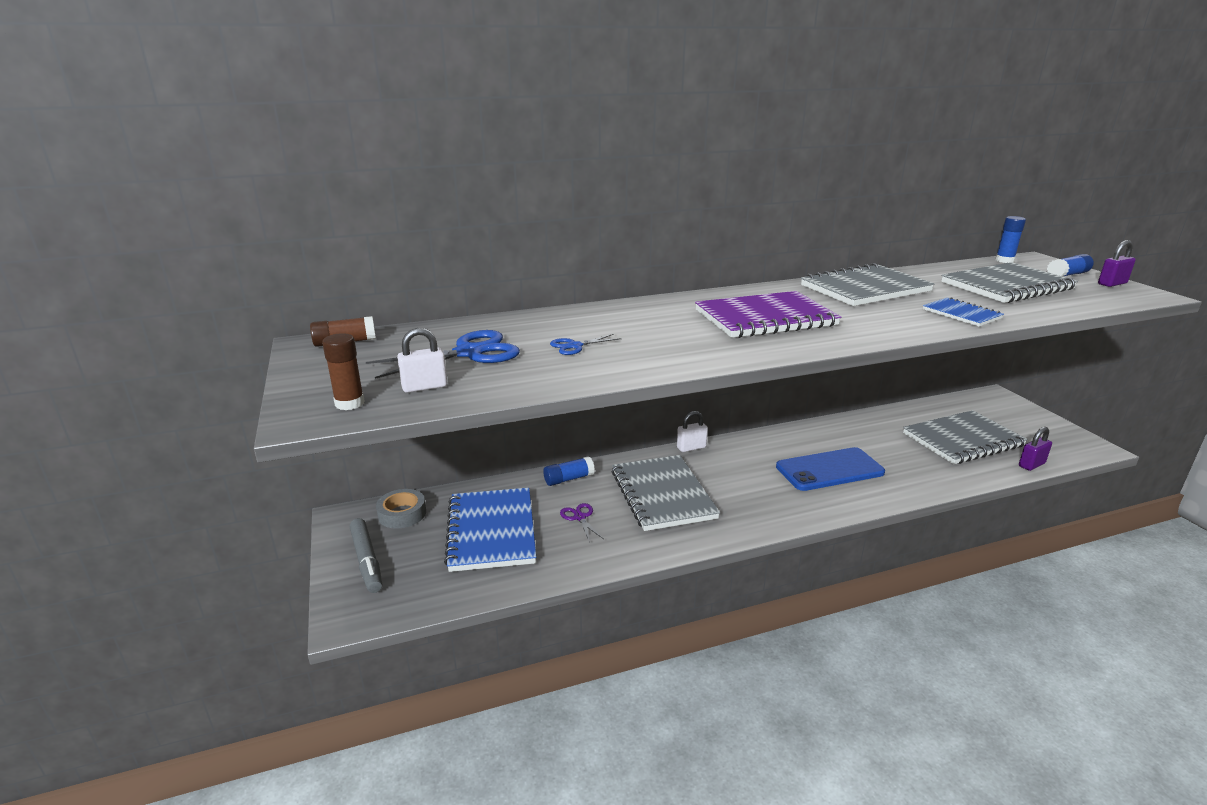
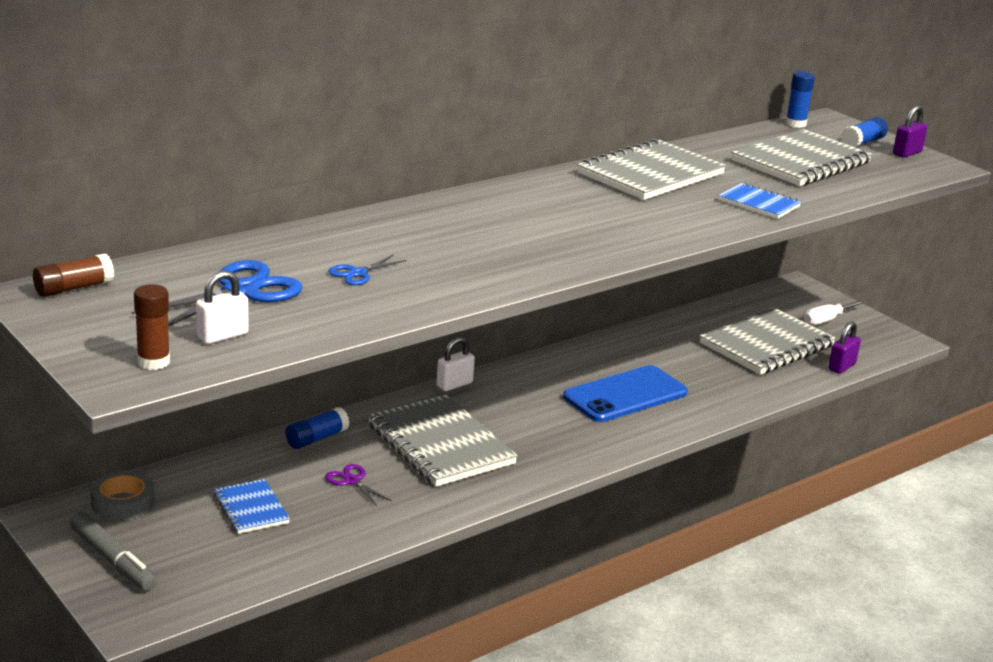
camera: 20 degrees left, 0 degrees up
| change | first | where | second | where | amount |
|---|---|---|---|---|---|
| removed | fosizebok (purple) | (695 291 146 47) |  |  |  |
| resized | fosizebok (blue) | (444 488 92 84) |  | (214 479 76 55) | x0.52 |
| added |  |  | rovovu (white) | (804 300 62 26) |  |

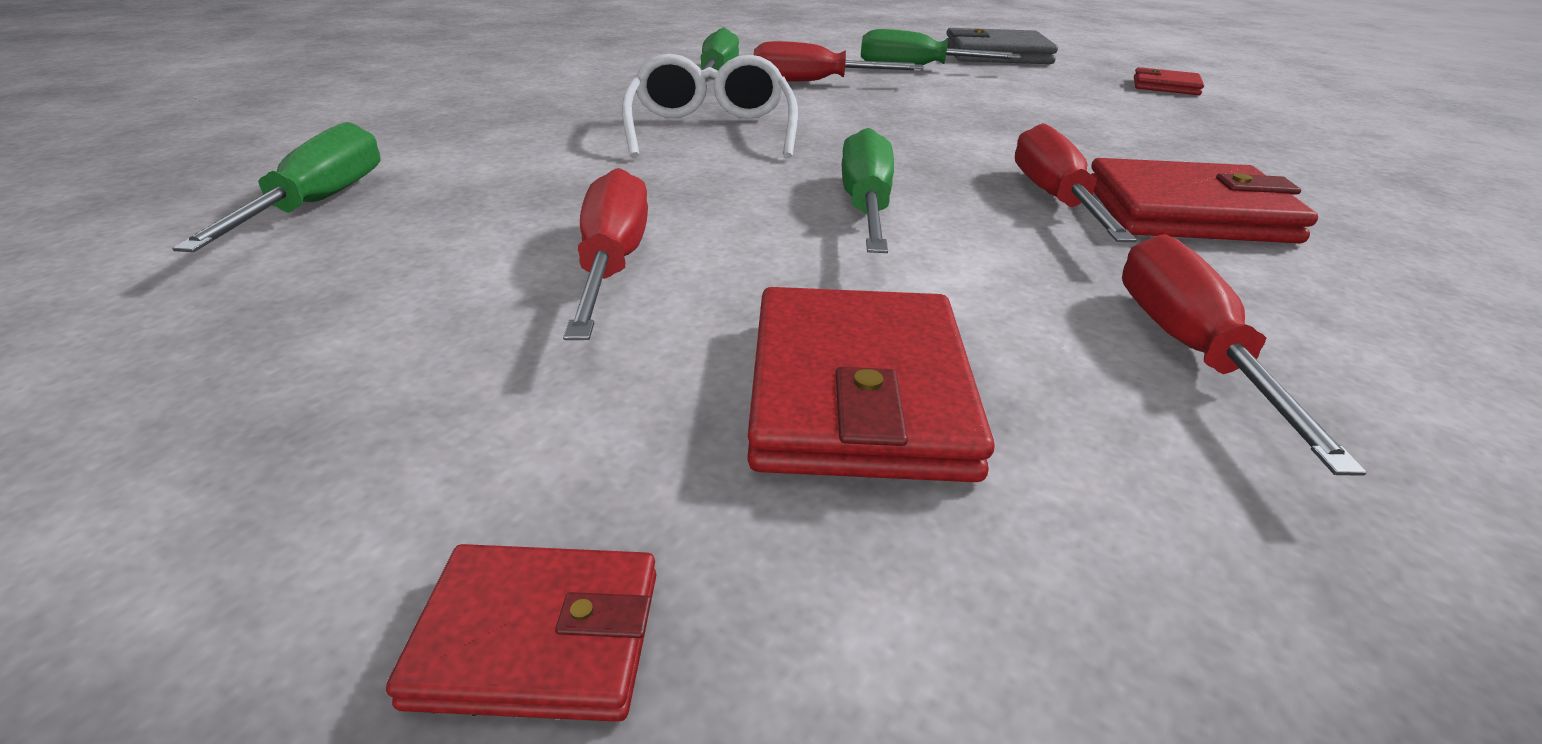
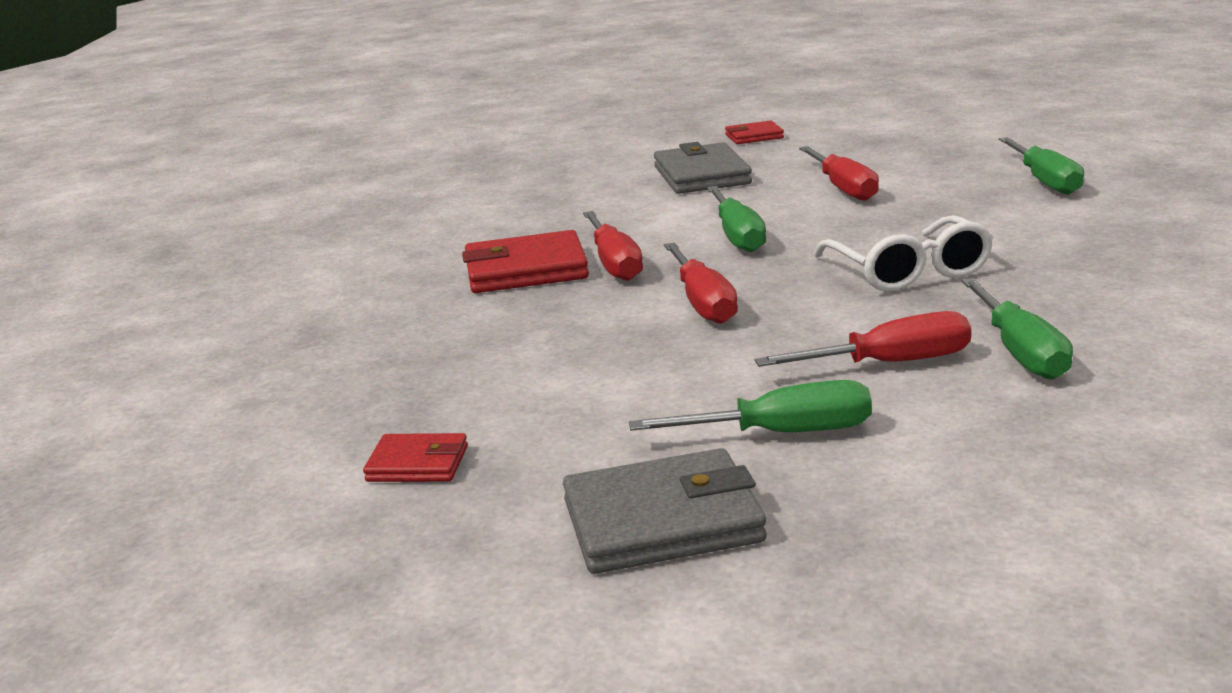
camera: 170 degrees right, 10 degrees down
| change | first | where | second | where | amount |
|---|---|---|---|---|---|
| moved | rovovu (red) | (1122 234 245 242) |  | (664 242 74 82) |  |
| recoloured | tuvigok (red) | (747 287 248 195) | tuvigok (grey) | (654 142 98 52) |  |

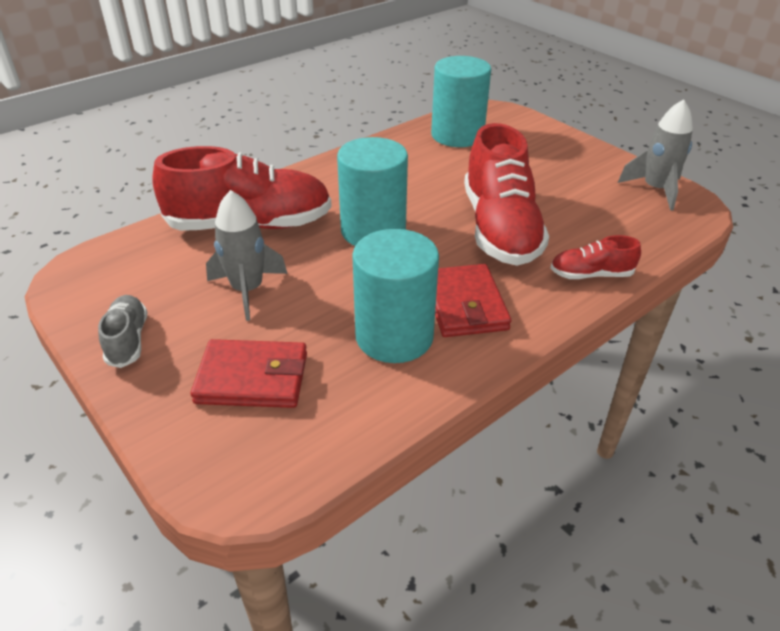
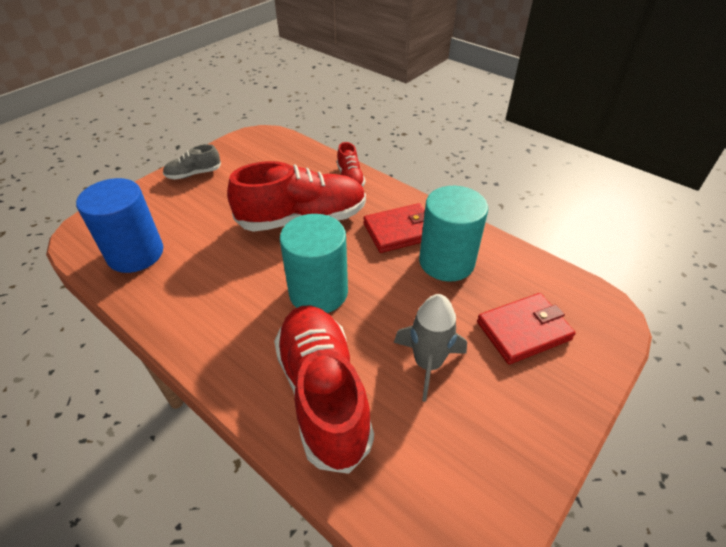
camera: 100 degrees left, 5 degrees up
| change | first | where | second | where | amount |
|---|---|---|---|---|---|
| recoloured | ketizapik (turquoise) | (431 56 60 91) | ketizapik (blue) | (76 178 87 95) |  |
| removed | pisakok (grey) | (618 99 75 112) |  |  |  |
| moved | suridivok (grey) | (98 295 50 73) |  | (163 144 58 36) |  |
| turned | tuvigok (red) | (191 339 116 69) |  | (477 293 99 71) | 75 degrees clockwise |

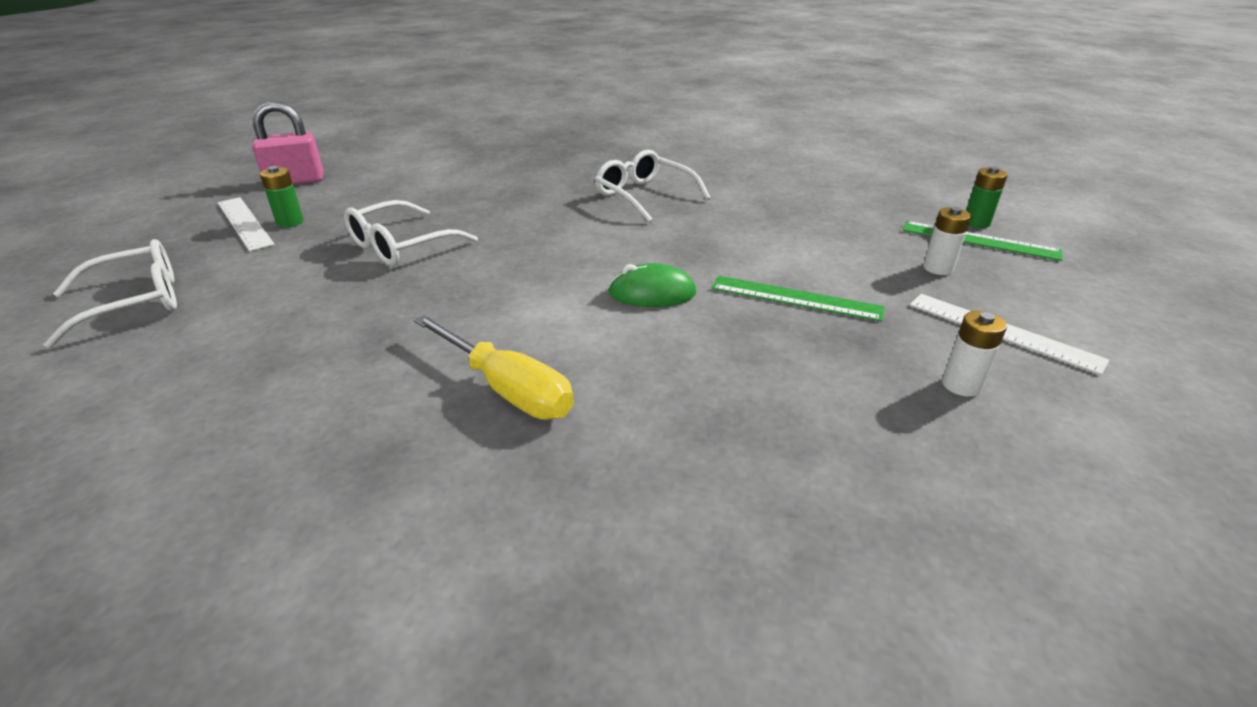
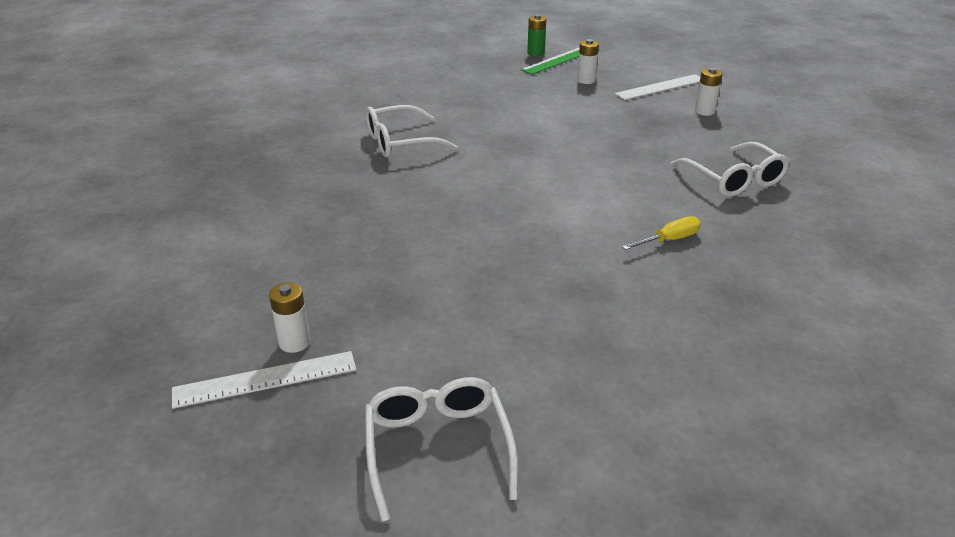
camera: 70 degrees left, 0 degrees up
| change | first | where | second | where | amount |
|---|---|---|---|---|---|
| removed | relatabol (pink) | (252 101 71 84) |  |  |  |
| recoloured | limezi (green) | (260 166 44 62) | limezi (white) | (269 282 41 71) |  |
| moved | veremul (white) | (344 200 134 66) |  | (671 142 119 55) |  |
| removed | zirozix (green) | (608 263 88 44) |  |  |  |
| removed | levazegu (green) | (711 276 174 46) |  |  |  |
| resized | rovovu (yellow) | (414 315 160 105) |  | (622 216 79 34) | x0.59 |

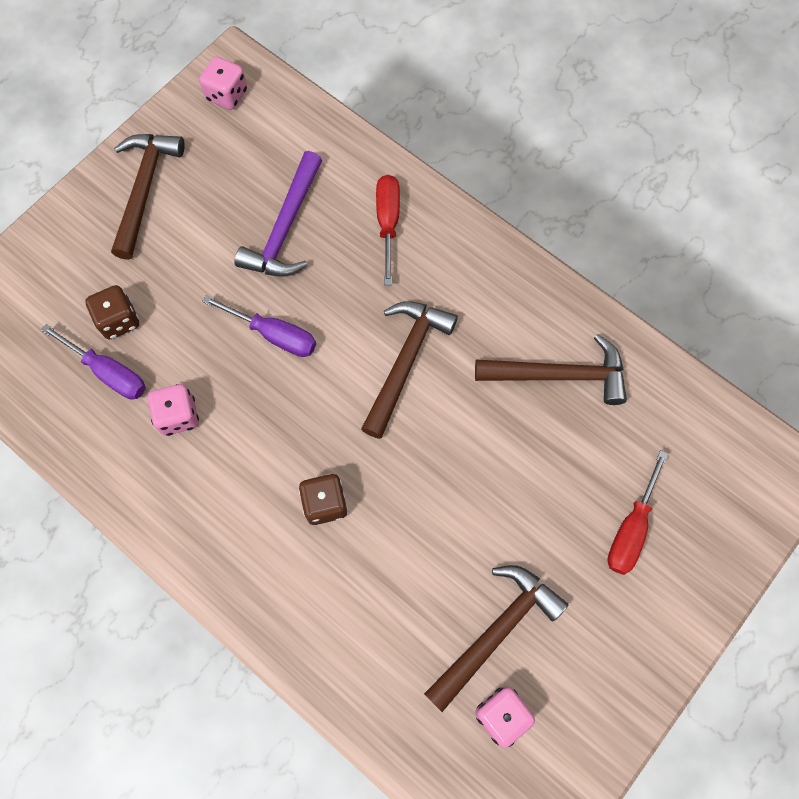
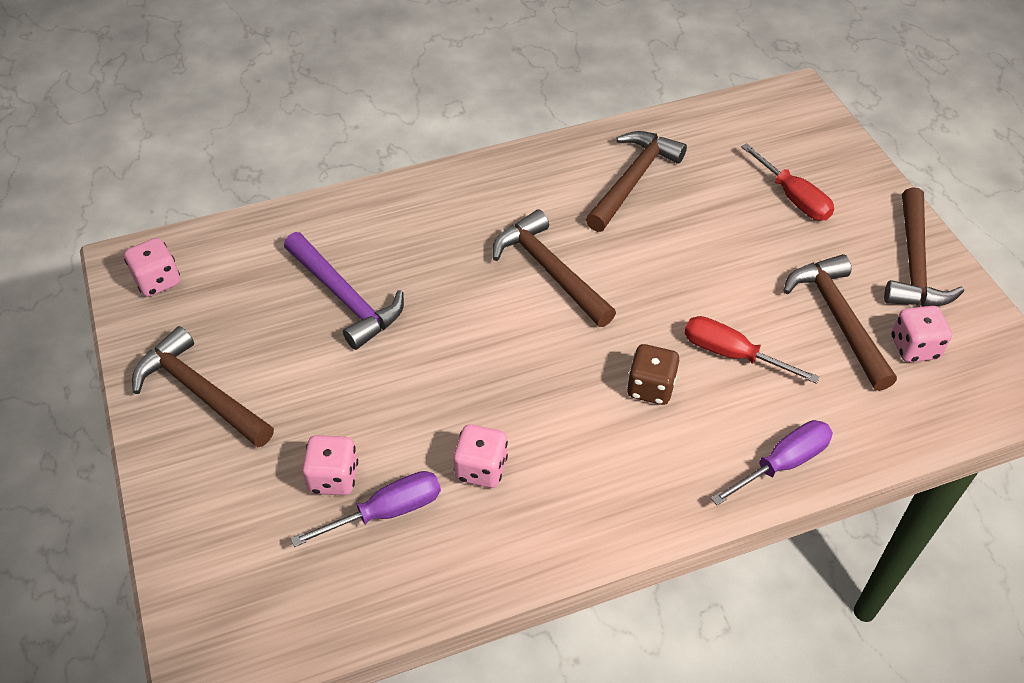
camera: 60 degrees left, 20 degrees down
| change | first | where | second | where | amount |
|---|---|---|---|---|---|
| moved | rovovu (red) | (376 175 24 110) |  | (684 316 136 68) |  |
| recoloured | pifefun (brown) | (85 285 54 55) | pifefun (pink) | (302 435 56 60) |  |
| moved | rovovu (purple) | (202 295 114 62) |  | (711 420 122 85) |  |
| added |  |  | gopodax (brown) | (884 187 80 120) |  |

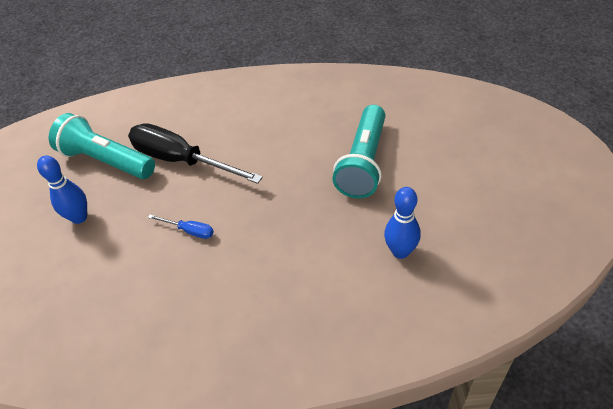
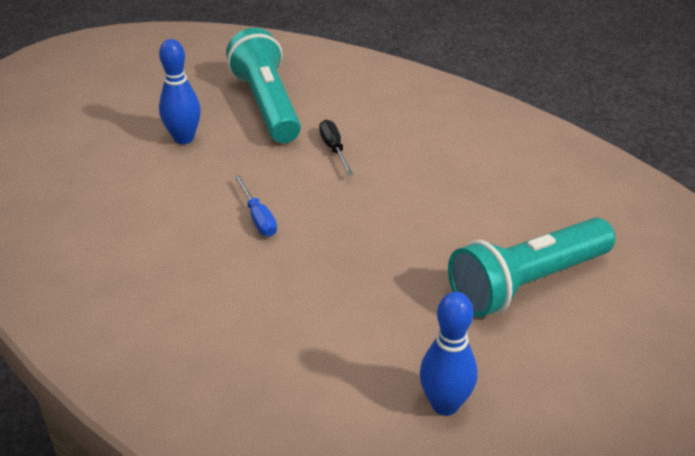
camera: 40 degrees right, 10 degrees down
| change | first | where | second | where | amount |
|---|---|---|---|---|---|
| resized | rovovu (black) | (128 123 135 61) |  | (319 120 35 56) | x0.43 |

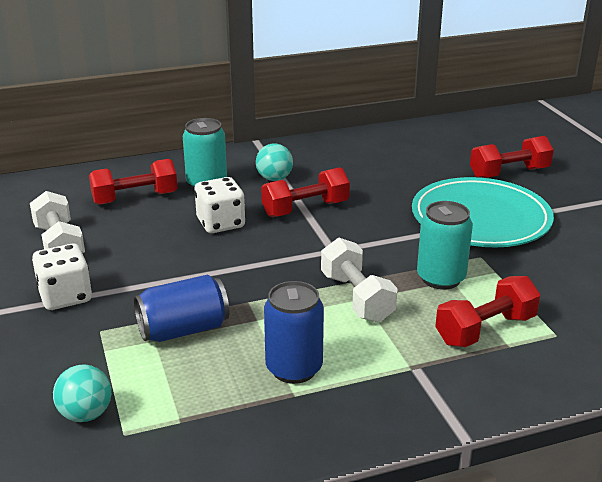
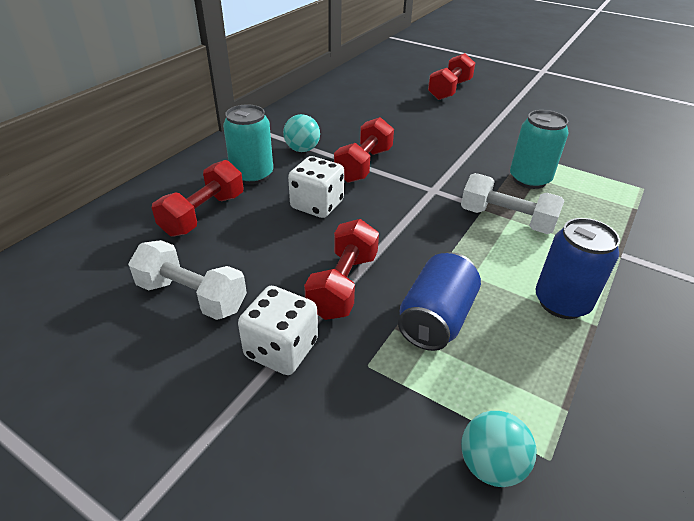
camera: 40 degrees left, 10 degrees up
| change | first | where | second | where | amount |
|---|---|---|---|---|---|
| removed | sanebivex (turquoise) | (412 177 142 70) |  |  |  |
| moved | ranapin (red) | (435 276 106 71) |  | (304 219 75 101) |  |

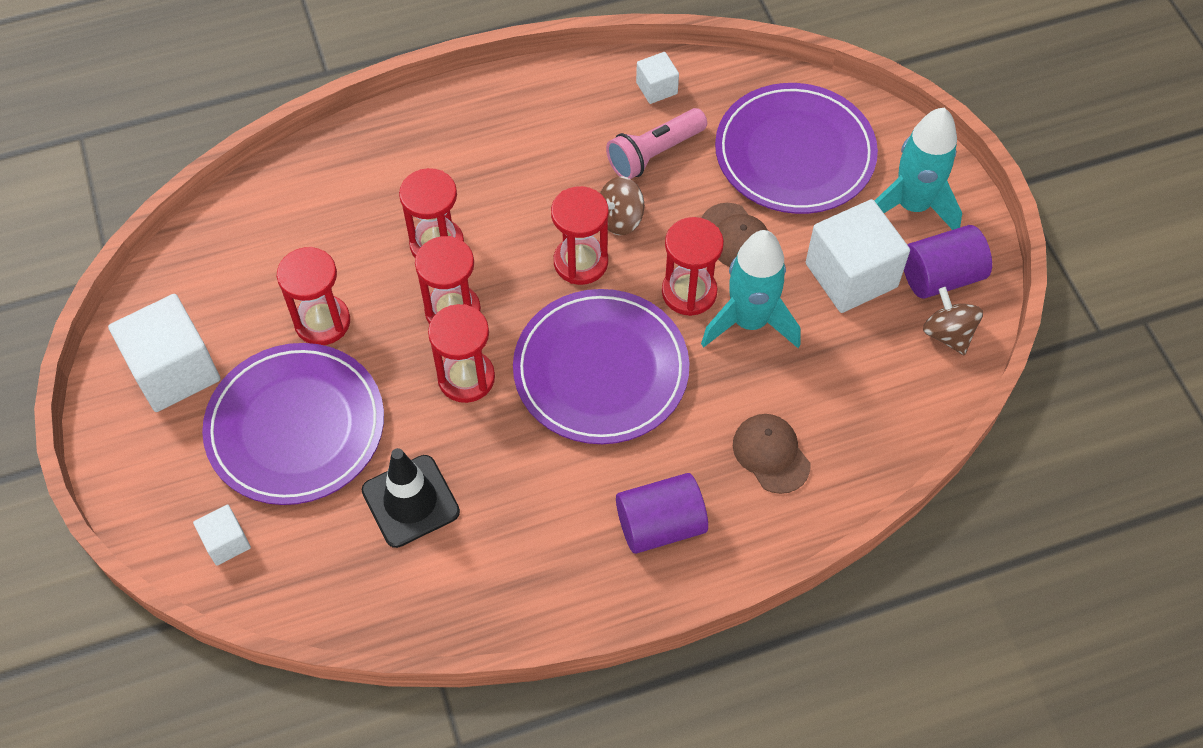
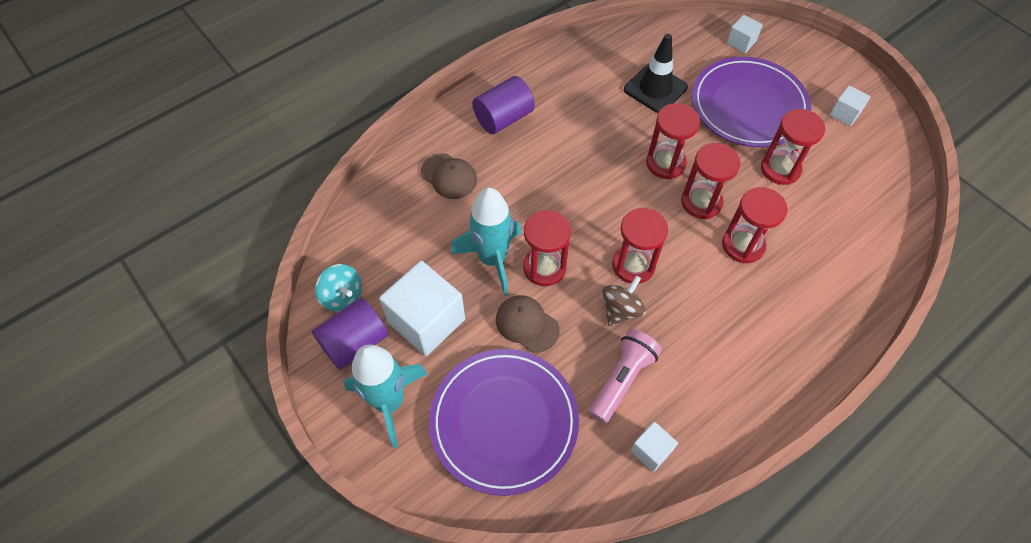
camera: 160 degrees right, 0 degrees up
| change | first | where | second | where | amount |
|---|---|---|---|---|---|
| recoloured | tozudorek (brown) | (923 287 60 69) | tozudorek (turquoise) | (315 264 47 48) |  |
| removed | sanebivex (purple) | (513 289 176 155) |  |  |  |
| resized | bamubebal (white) | (108 294 112 118) |  | (830 86 41 40) | x0.50 |

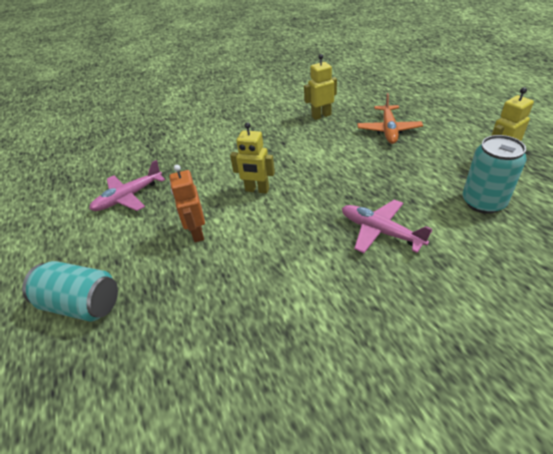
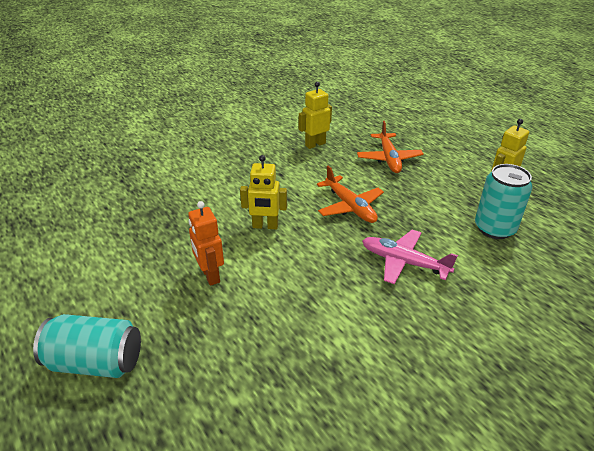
camera: 15 degrees left, 5 degrees down
| change | first | where | second | where | amount |
|---|---|---|---|---|---|
| removed | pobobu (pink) | (89 160 76 51) |  |  |  |
| added |  |  | pobobu (orange) | (317 165 67 58) |  |

